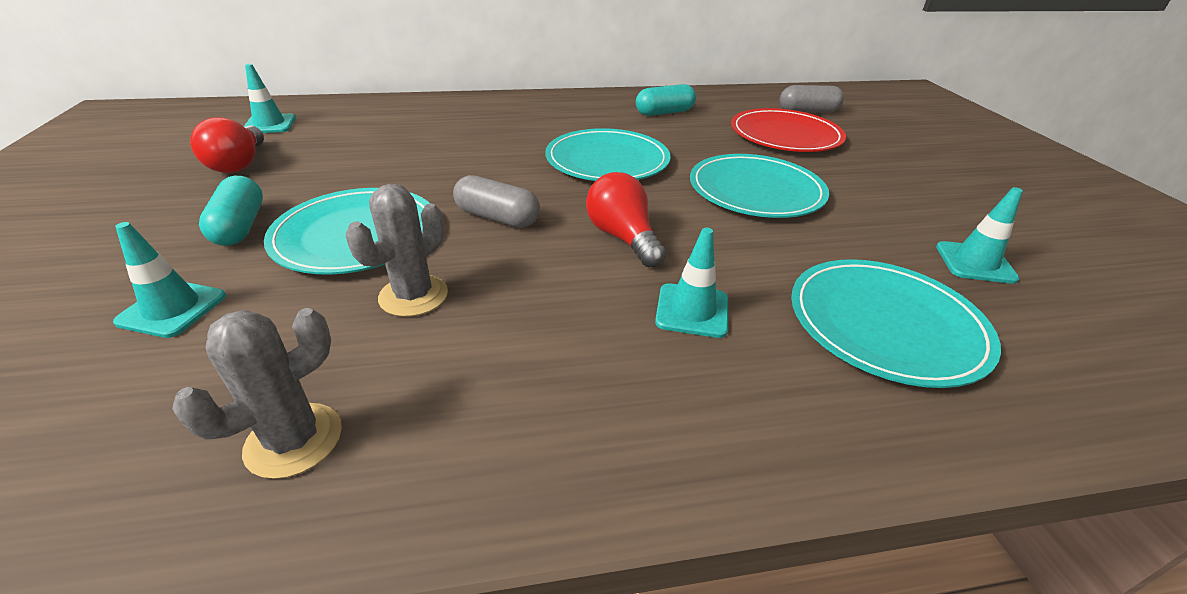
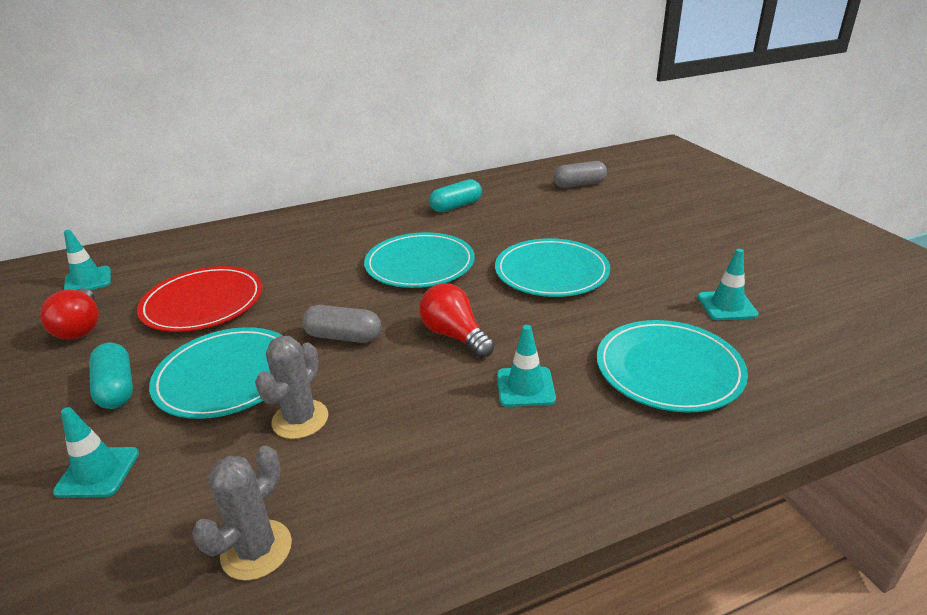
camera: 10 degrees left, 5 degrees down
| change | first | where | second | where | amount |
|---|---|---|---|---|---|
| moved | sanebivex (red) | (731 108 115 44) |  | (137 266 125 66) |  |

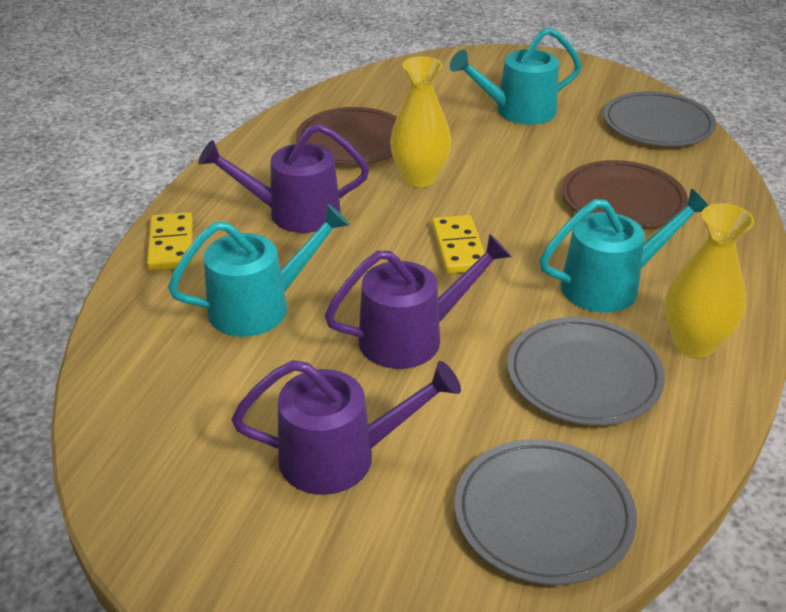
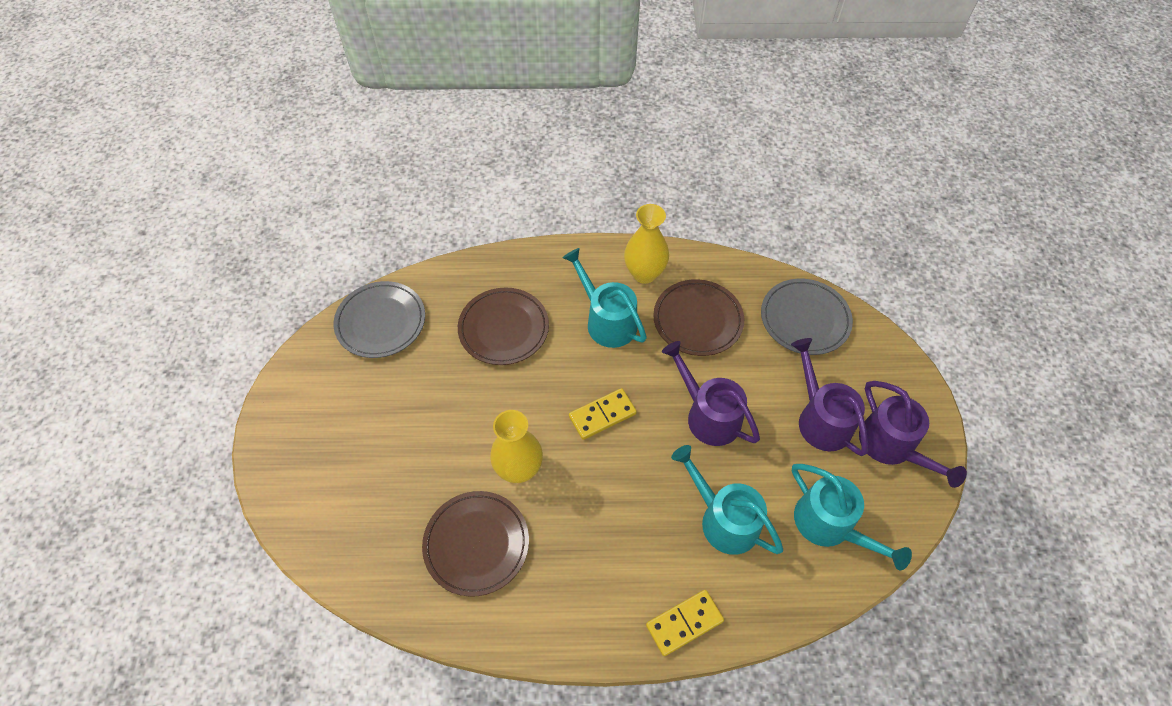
camera: 110 degrees left, 20 degrees up
| change | first | where | second | where | amount |
|---|---|---|---|---|---|
| moved | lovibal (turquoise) | (450 27 132 97) |  | (791 464 121 106) |  |
| moved | lovibal (purple) | (198 123 171 110) |  | (859 381 108 107) |  |
| recoloured | sanebivex (grey) | (507 317 158 108) | sanebivex (brown) | (653 279 91 77) |  |

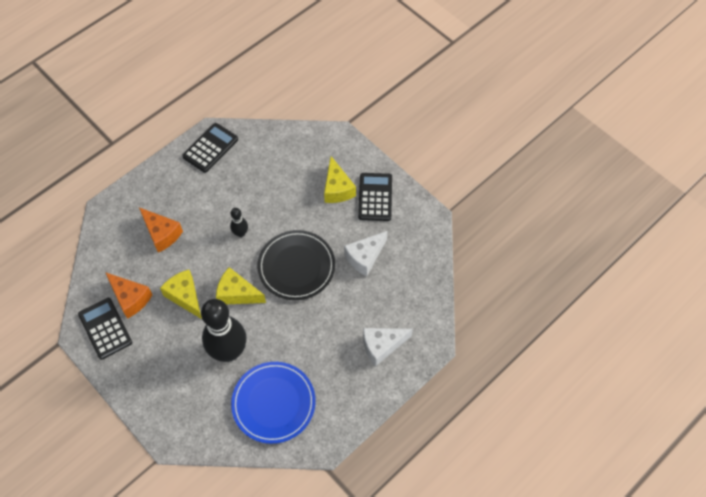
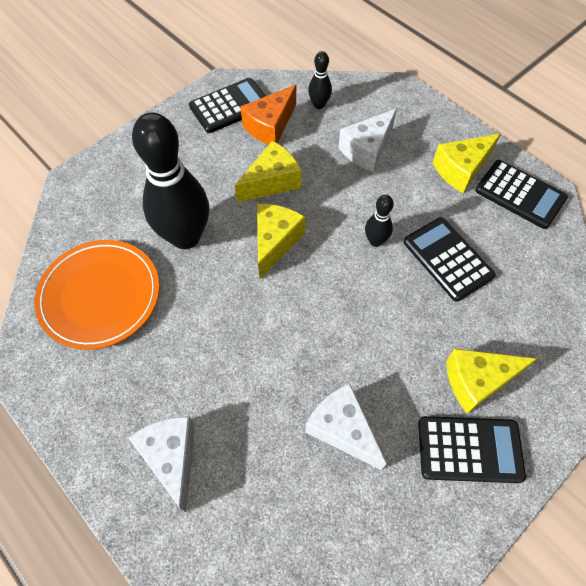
camera: 90 degrees right, 0 degrees up
| change | first | where | second | where | amount |
|---|---|---|---|---|---|
| recoloured | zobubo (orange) | (139 207 44 46) | zobubo (white) | (338 108 59 64) |  |
| removed | sanebivex (black) | (257 230 78 70) |  |  |  |
| recoloured | sanebivex (blue) | (231 362 85 82) | sanebivex (orange) | (34 240 126 110) |  |
| added |  |  | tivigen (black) | (308 51 24 58) |  |
| added |  |  | zobubo (yellow) | (433 134 68 59) |  |
| added |  |  | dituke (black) | (404 217 91 85) |  |

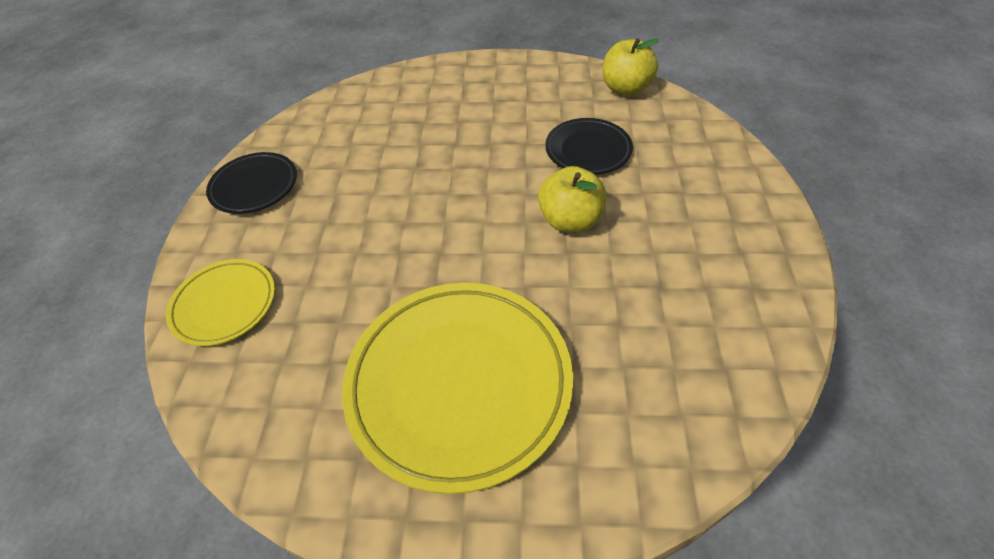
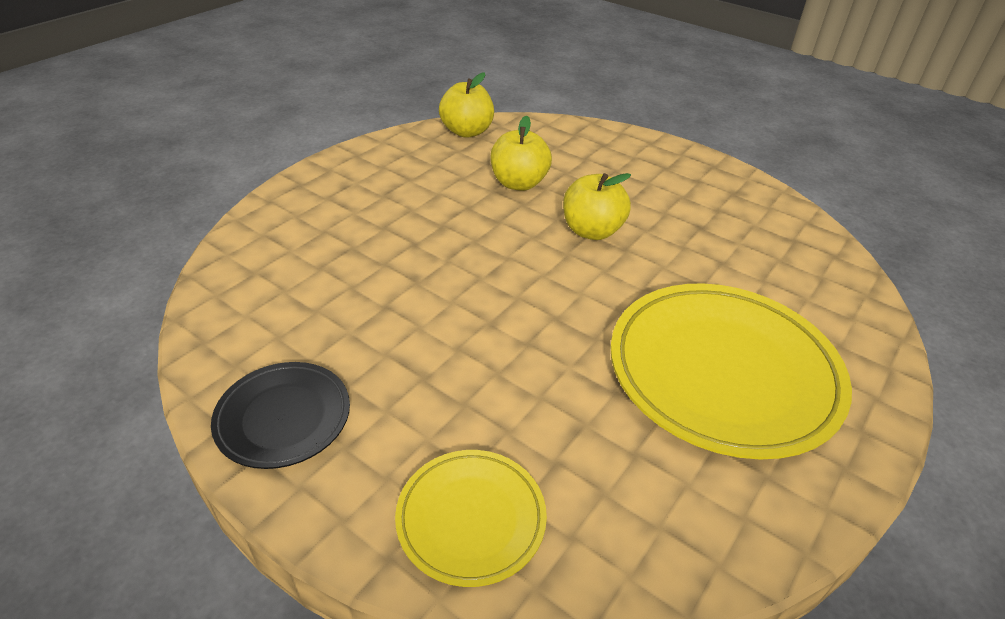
camera: 60 degrees left, 10 degrees down
| change | first | where | second | where | amount |
|---|---|---|---|---|---|
| replaced | sanebivex (black) | (545 118 88 57) | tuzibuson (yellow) | (491 116 61 75) |  |

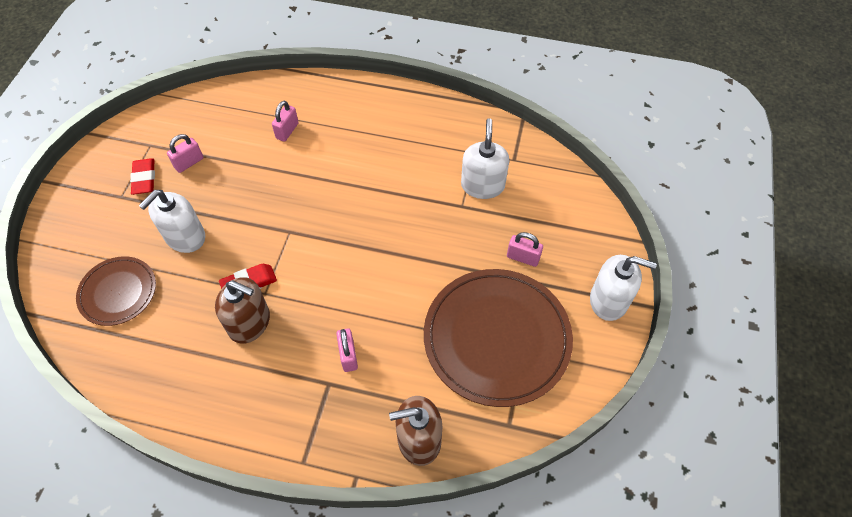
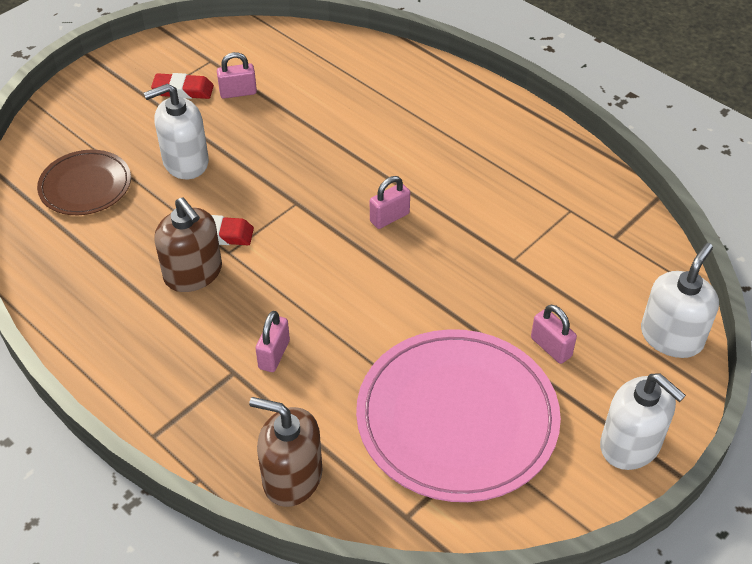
camera: 30 degrees right, 10 degrees down
| change | first | where | second | where | amount |
|---|---|---|---|---|---|
| moved | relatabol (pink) | (272 101 27 41) |  | (370 176 40 53) |  |
| moved | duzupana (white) | (461 118 48 81) |  | (641 243 78 115) |  |
| turned | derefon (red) | (130 158 25 37) |  | (151 73 63 26) | 75 degrees clockwise |
| recoloured | sanebivex (brown) | (424 269 149 138) | sanebivex (pink) | (356 329 205 173) |  |

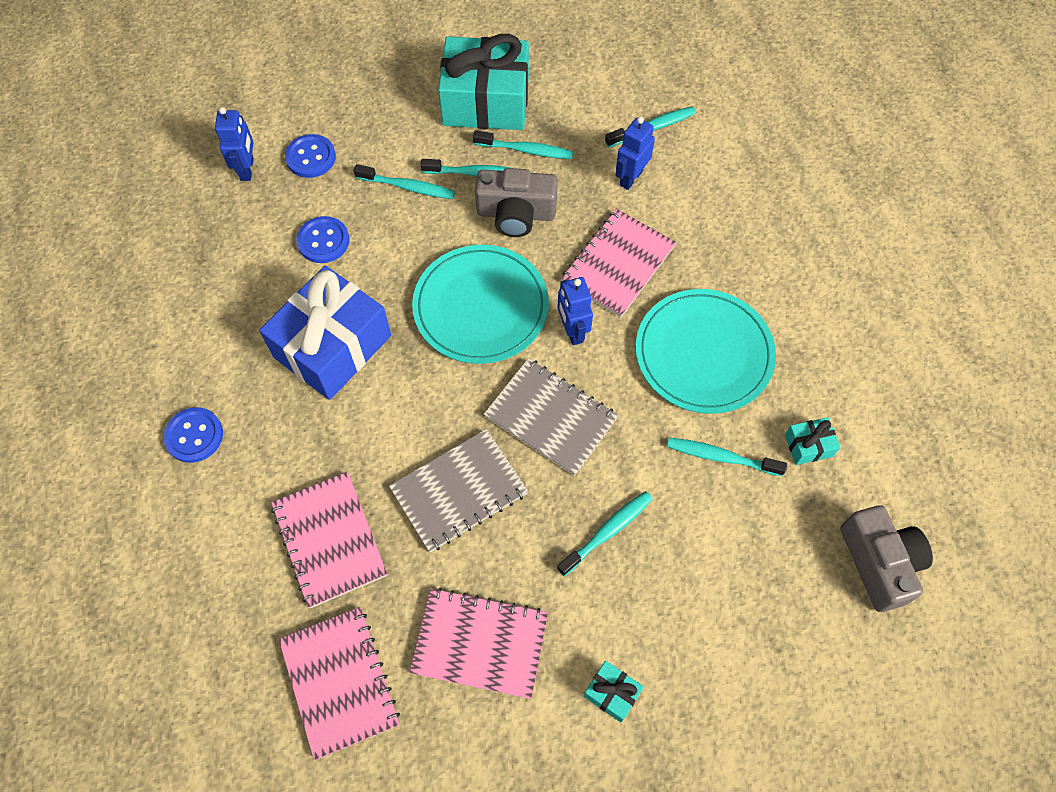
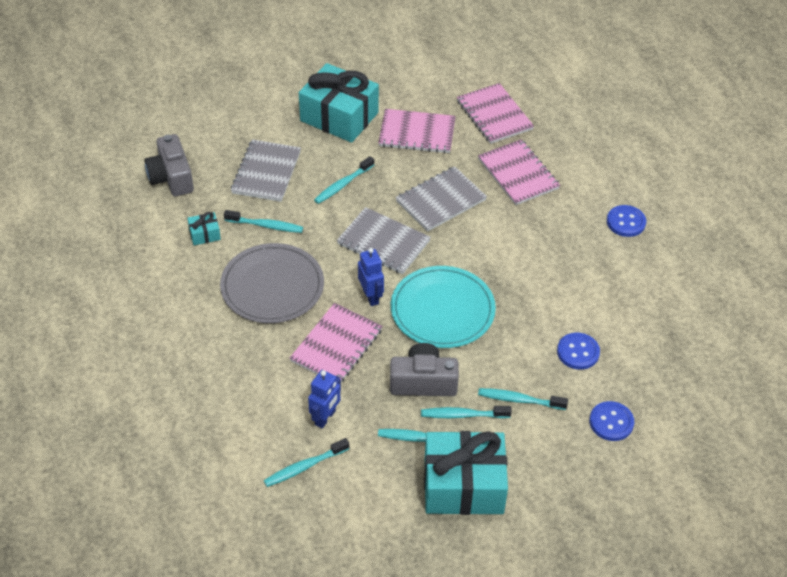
camera: 175 degrees right, 15 degrees down
| change | first | where | second | where | amount |
|---|---|---|---|---|---|
| removed | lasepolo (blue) | (215 107 39 74) |  |  |  |
| removed | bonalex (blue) | (259 266 132 134) |  |  |  |
| recoloured | sanebivex (turquoise) | (636 289 140 125) | sanebivex (grey) | (220 243 104 80) |  |
| resized | bonalex (turquoise) | (584 661 60 61) |  | (299 63 80 80) | x2.41 |
| added |  |  | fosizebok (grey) | (231 139 70 63) |  |

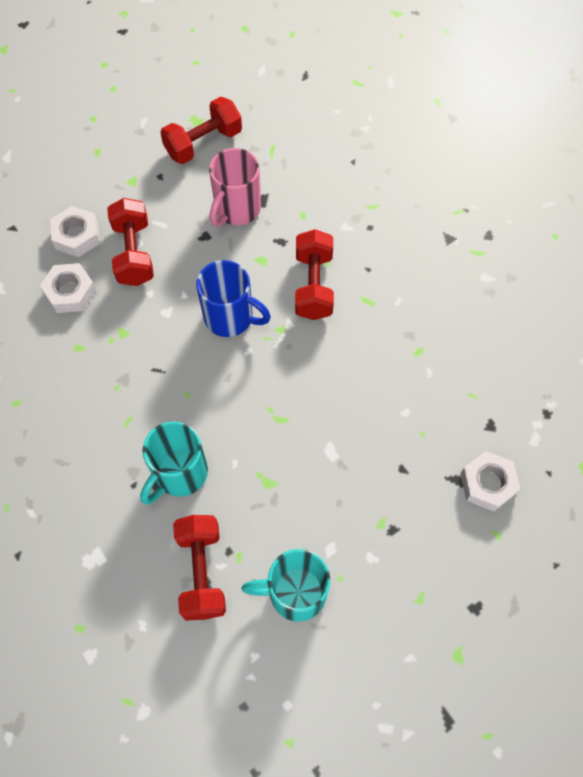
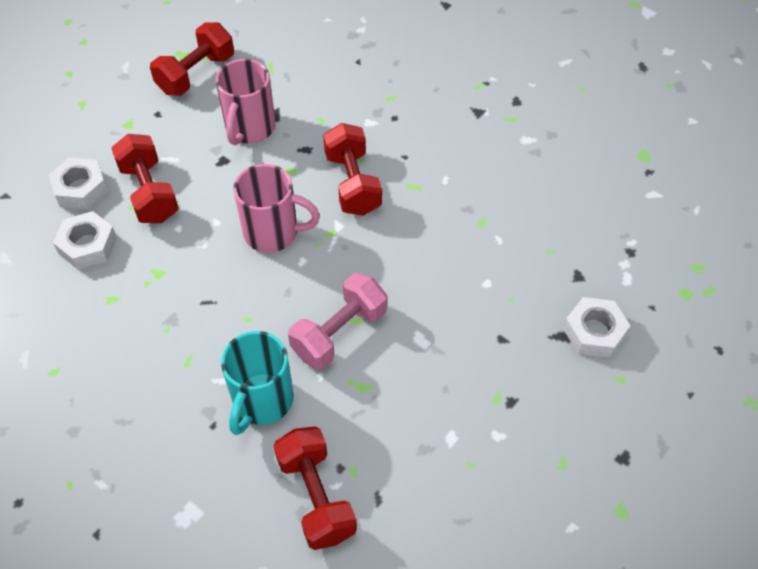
camera: 15 degrees left, 10 degrees down
| change | first | where | second | where | amount |
|---|---|---|---|---|---|
| recoloured | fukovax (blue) | (196 260 75 77) | fukovax (pink) | (233 164 87 89) |  |
| removed | fukovax (turquoise) | (242 549 88 73) |  |  |  |
| added |  |  | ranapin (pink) | (288 273 99 96) |  |

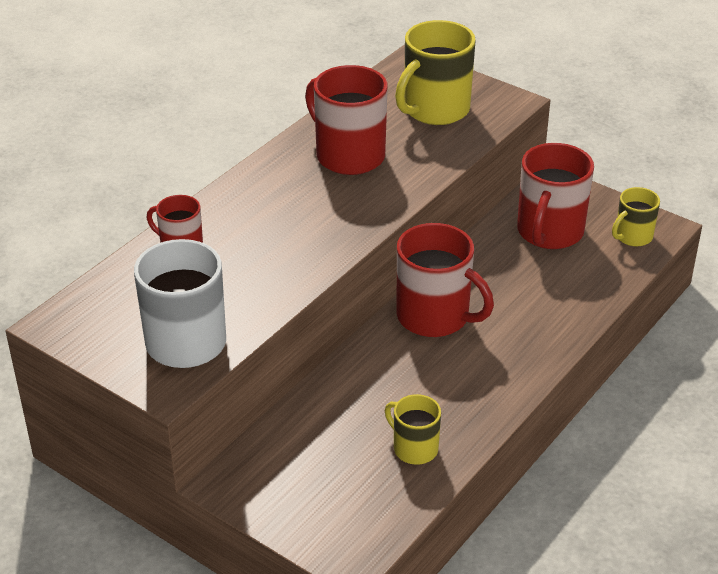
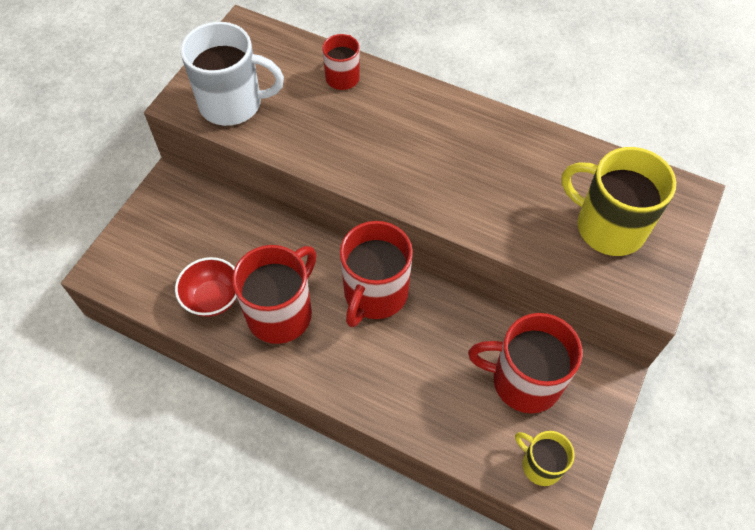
camera: 80 degrees right, 20 degrees up
| change | first | where | second | where | amount |
|---|---|---|---|---|---|
| moved | fukovax (red) | (305 65 83 110) |  | (232 245 84 99) |  |
| replaced | fukovax (yellow) | (385 394 56 71) | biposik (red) | (175 257 62 60) |  |

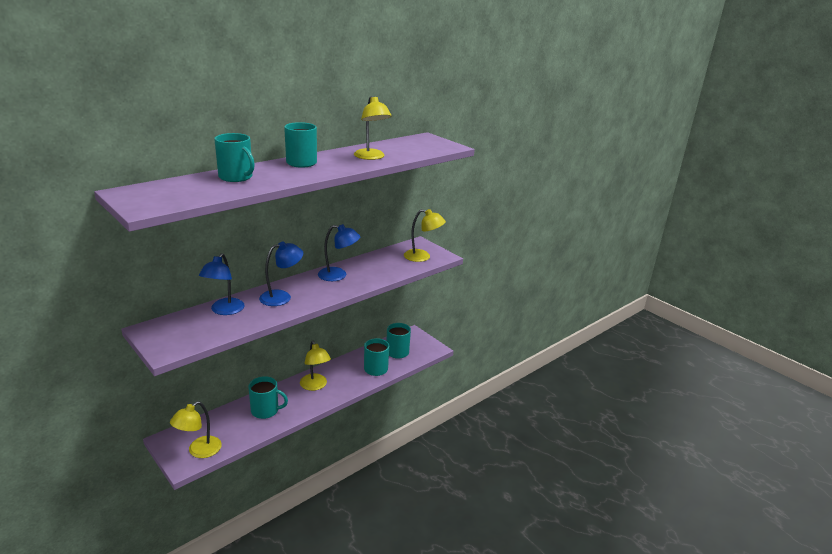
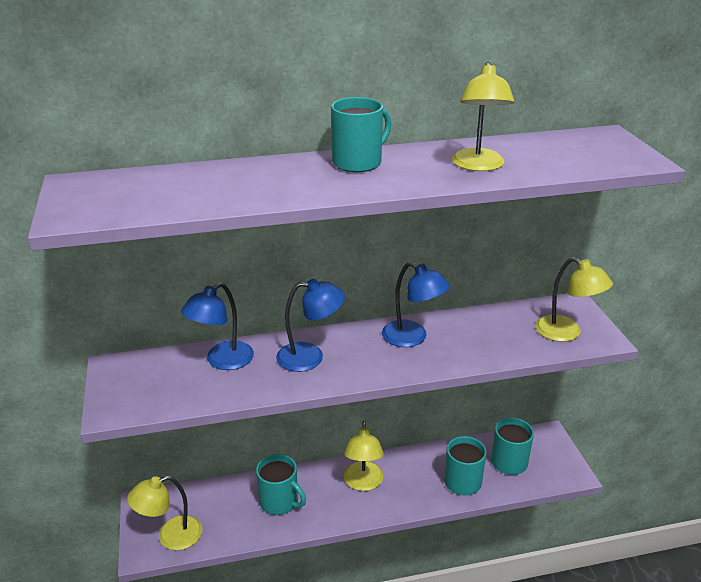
camera: 30 degrees right, 5 degrees up
| change | first | where | second | where | amount |
|---|---|---|---|---|---|
| removed | fukovax (turquoise) | (214 133 41 49) |  |  |  |

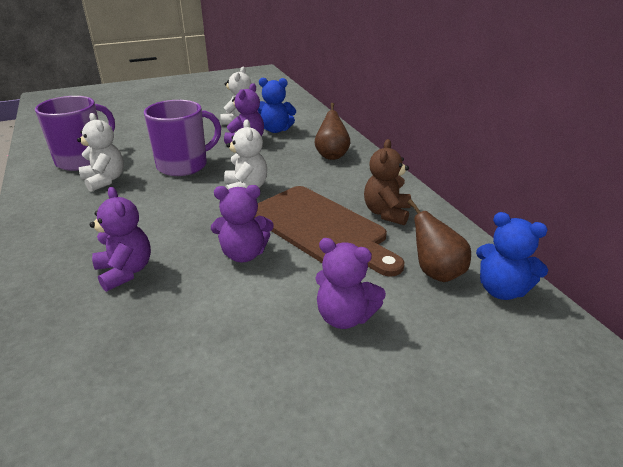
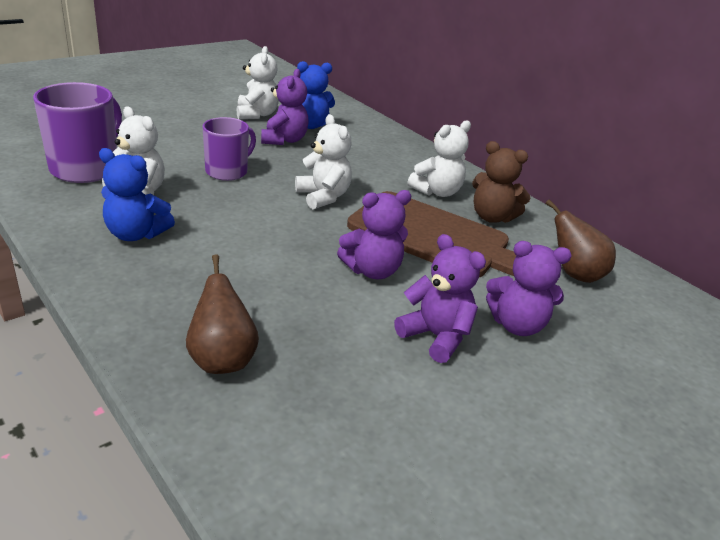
camera: 20 degrees left, 0 degrees up
| change | first | where | second | where | amount |
|---|---|---|---|---|---|
| resized | fukovax (purple) | (144 100 77 76) |  | (202 117 54 64) | x0.66 |
| moved | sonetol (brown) | (315 103 35 57) |  | (186 254 73 120) |  |
| turned | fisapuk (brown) | (364 139 47 86) |  | (472 141 58 82) | 60 degrees counterclockwise |
| moved | fisapuk (purple) | (89 187 62 105) |  | (394 234 92 129) |  |
| moved | fisapuk (blue) | (476 212 72 88) |  | (99 148 76 93) |  |
| added |  |  | fisapuk (white) | (407 120 64 77) |  |

